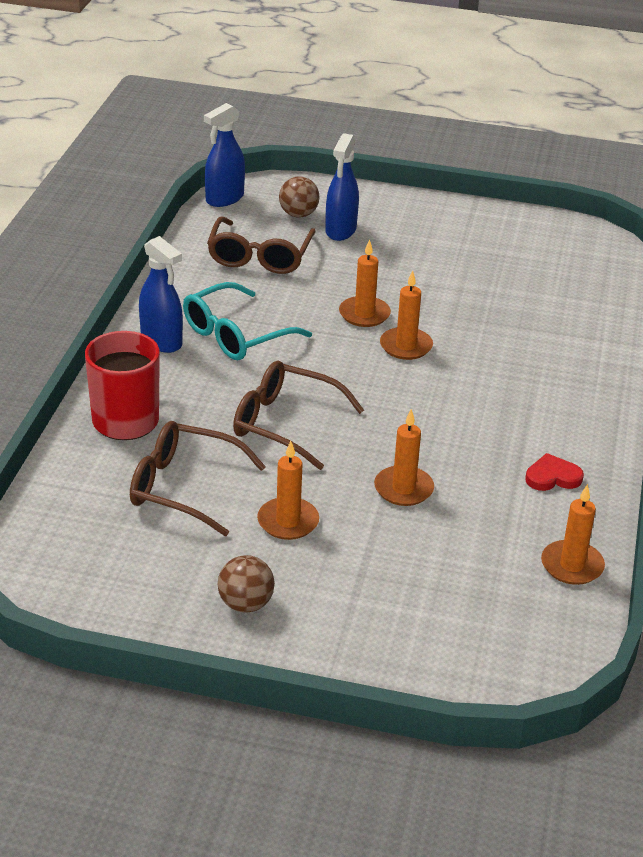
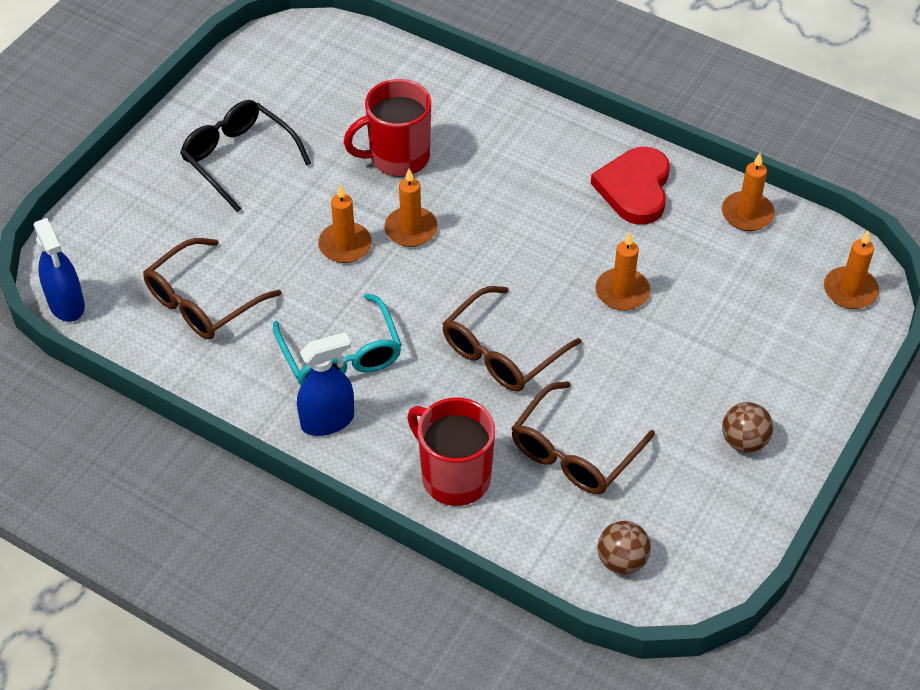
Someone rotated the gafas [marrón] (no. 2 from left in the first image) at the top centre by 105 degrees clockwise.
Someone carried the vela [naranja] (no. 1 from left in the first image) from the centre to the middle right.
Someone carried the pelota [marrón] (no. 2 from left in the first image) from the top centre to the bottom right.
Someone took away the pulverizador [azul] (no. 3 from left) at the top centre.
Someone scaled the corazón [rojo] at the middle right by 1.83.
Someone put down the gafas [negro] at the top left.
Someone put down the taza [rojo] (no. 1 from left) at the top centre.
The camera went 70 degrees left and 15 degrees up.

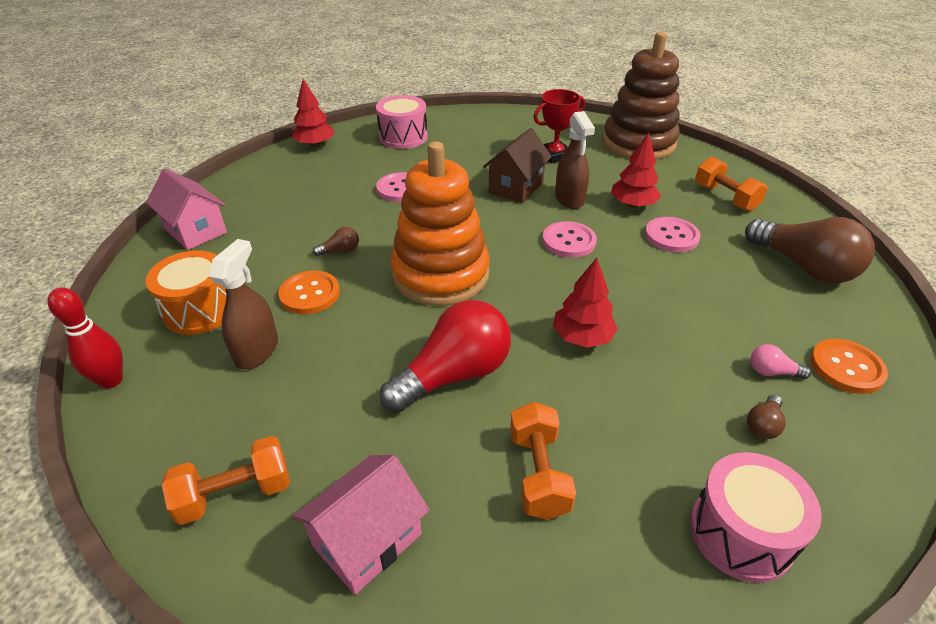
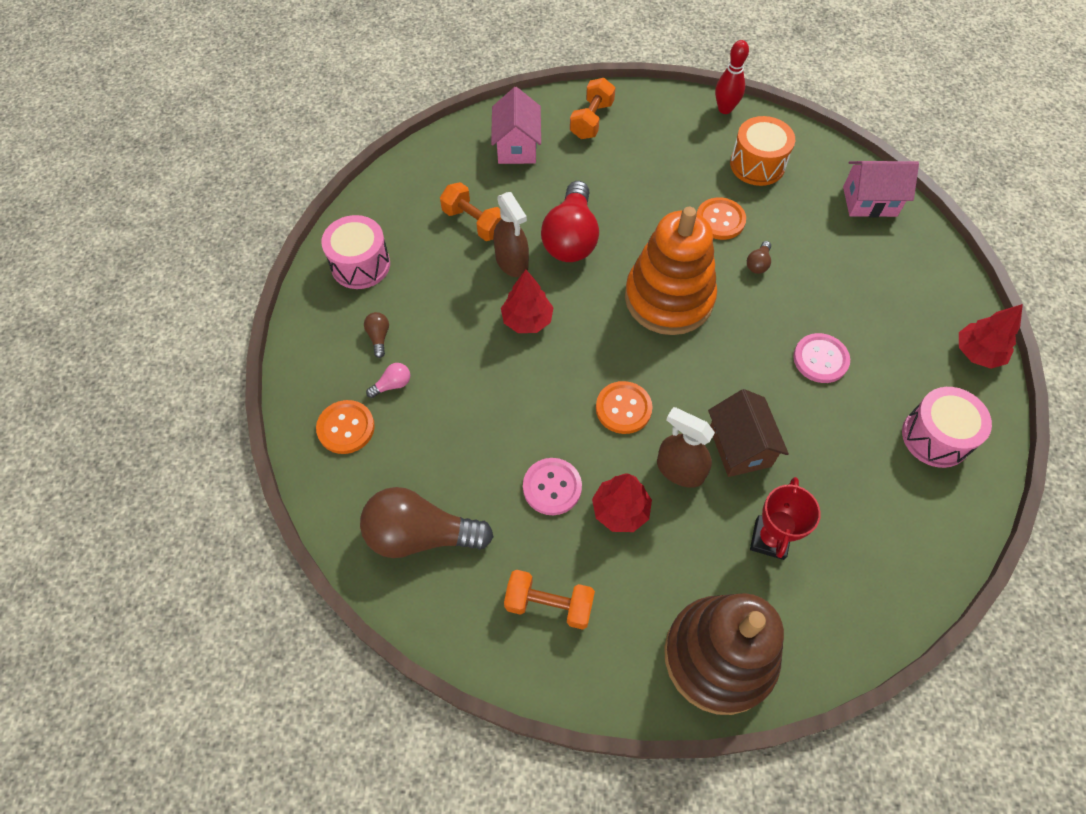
Someone carried the pulverizador [marrón] (no. 1 from left) from the middle left to the top centre.
Someone repainted the botón [rosa] (no. 2 from left) at the centre, which became the botón [naranja] (no. 2 from left) at the centre.
The camera went 135 degrees right and 20 degrees up.

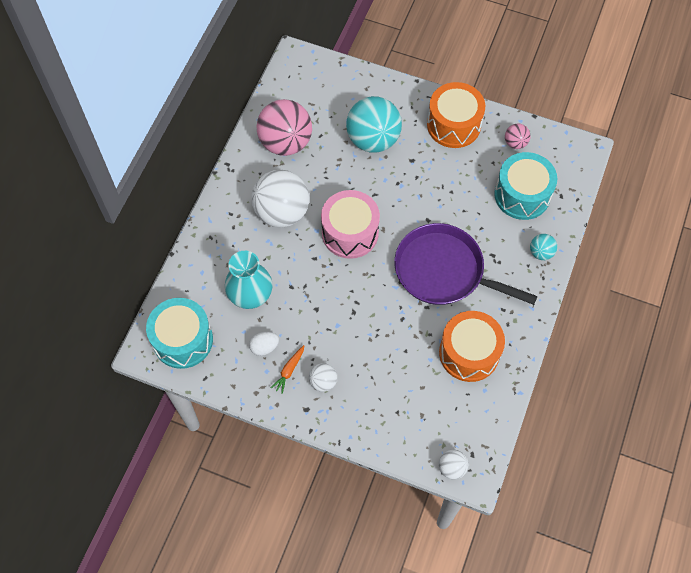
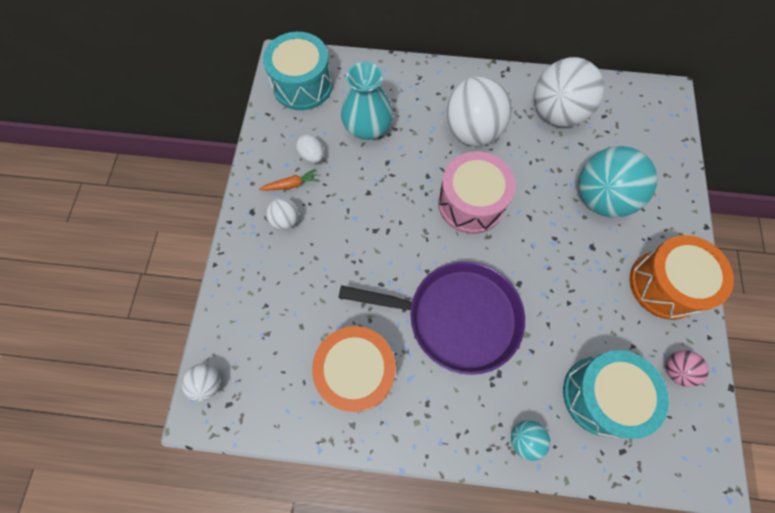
Someone repainted the pelota [rosa] (no. 1 from left) at the top centre, which became the pelota [blanco] (no. 4 from left) at the top right.
Someone rotated the zanahoria [naranja] at the centre by 150 degrees clockwise.
Someone rotated the sartén [morado] at the middle right by 90 degrees clockwise.
The camera went 75 degrees right and 5 degrees up.

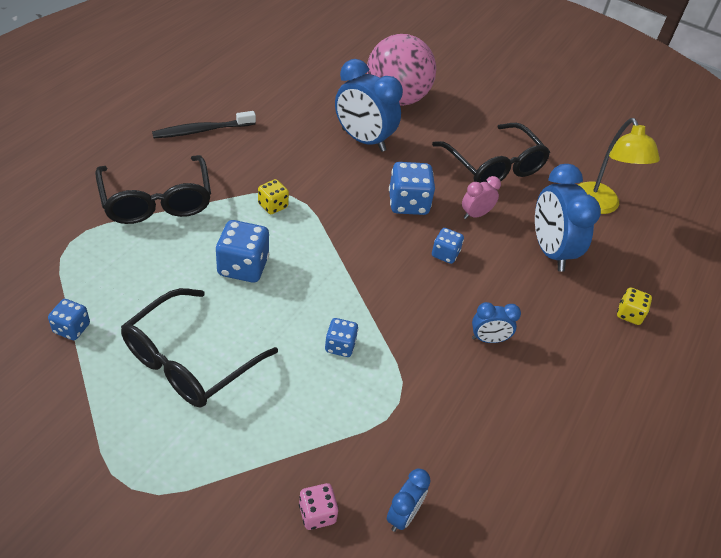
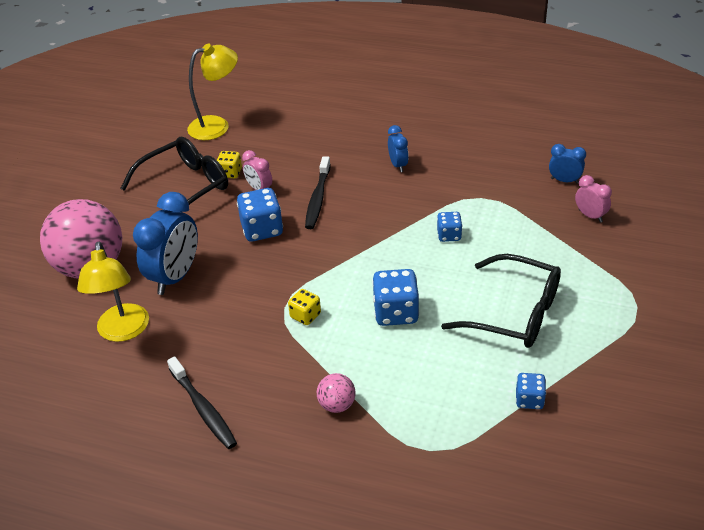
Someone swapped the gafas [negro] (no. 1 from left) at the middle left for the pelota [rosa] (no. 2 from left) at the bottom centre.
Someone swapped the dado [rosa] at the bottom centre for the despertador [rosa] (no. 2 from left) at the middle right.
Someone swapped the dado [azul] (no. 5 from left) at the centre for the cepillo de dientes [negro] (no. 2 from left) at the centre.
Someone took away the despertador [azul] (no. 4 from left) at the middle right.
Someone carried the dado [amarillo] (no. 2 from left in the first image) from the middle right to the top left.
Someone put down the lámpara [amarillo] (no. 1 from left) at the middle left.
The camera went 95 degrees left and 5 degrees down.

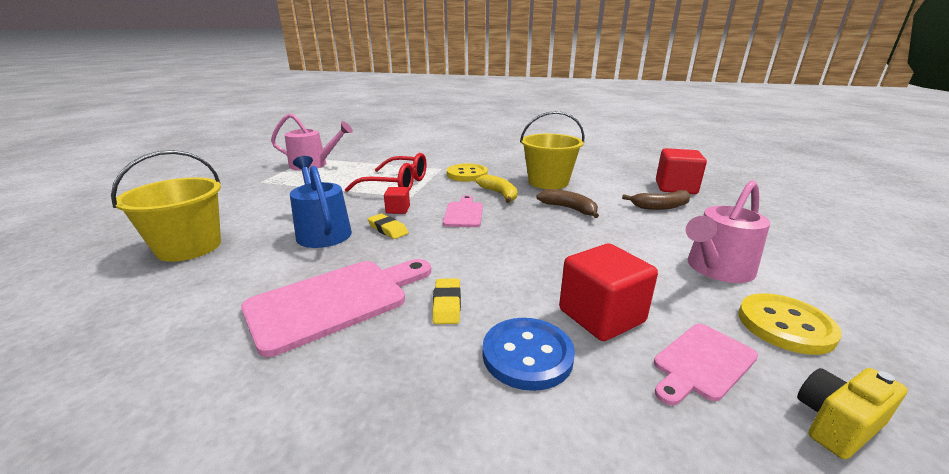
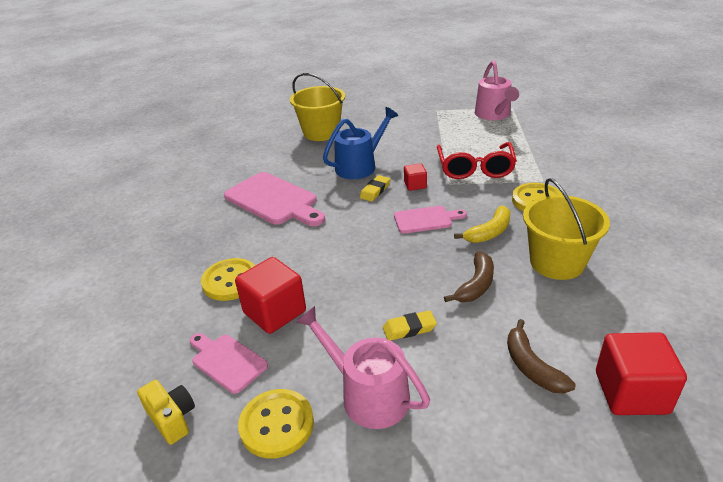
Someone carried the goma de borrar [amarillo] (no. 2 from left) from the centre to the bottom centre.
Someone repainted the botón [azul] at the bottom centre, which became the botón [amarillo] (no. 1 from left) at the middle left.
The camera went 80 degrees right and 10 degrees up.

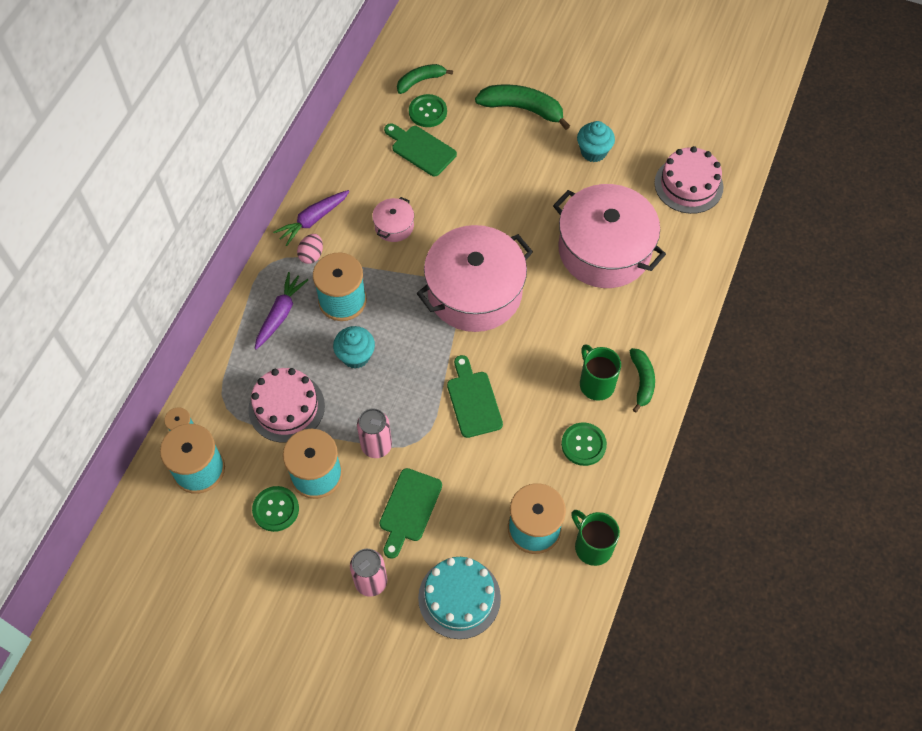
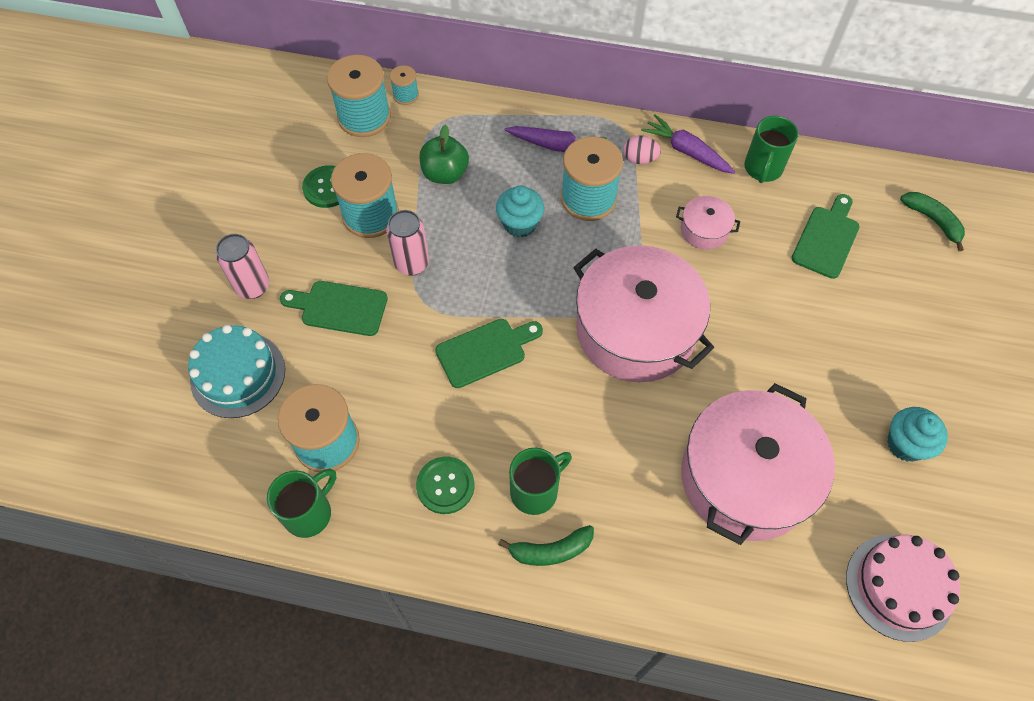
Someone swapped the tarta [rosa] (no. 1 from left) at the middle left for the manzana [verde] at the top centre.
Someone took away the botón [verde] (no. 2 from left) at the top centre.
Someone took away the plátano [verde] (no. 2 from left) at the top centre.
Someone put down the taza [verde] (no. 3 from left) at the top right.
The camera went 80 degrees right and 0 degrees up.

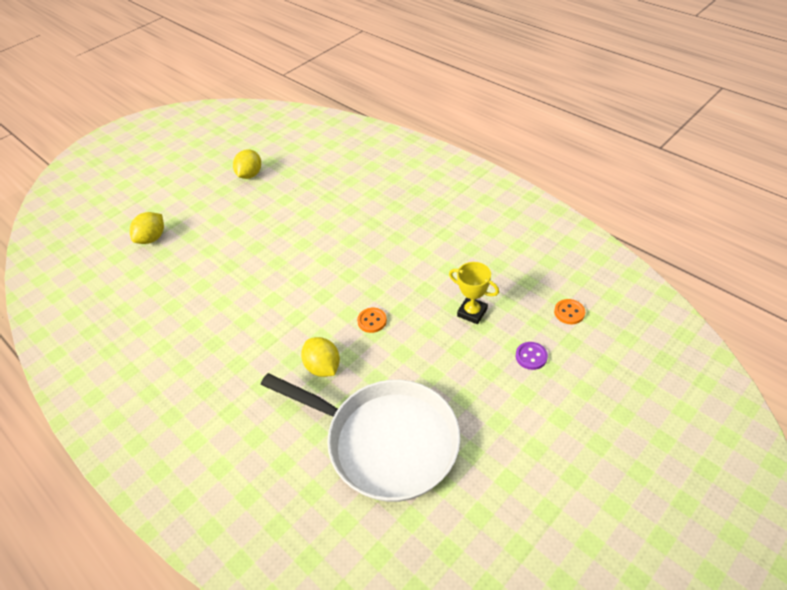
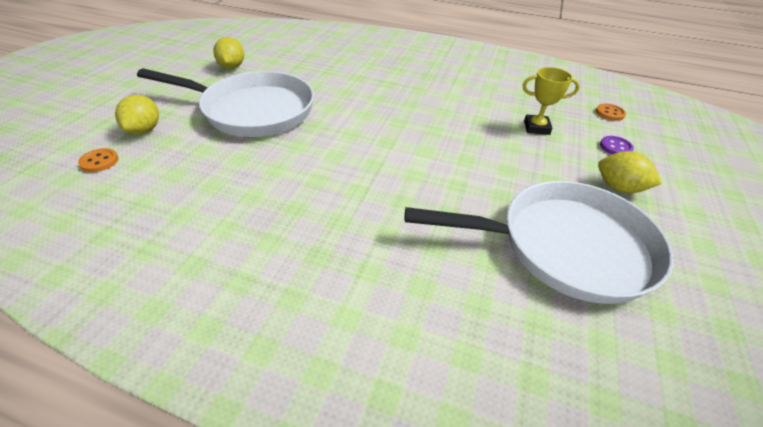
Someone carried the limón [amarillo] (no. 3 from left) from the centre to the middle right.
Someone carried the botón [naranja] (no. 1 from left) from the centre to the middle left.
Someone put down the sartén [blanco] (no. 1 from left) at the top left.
The camera went 30 degrees left and 5 degrees down.

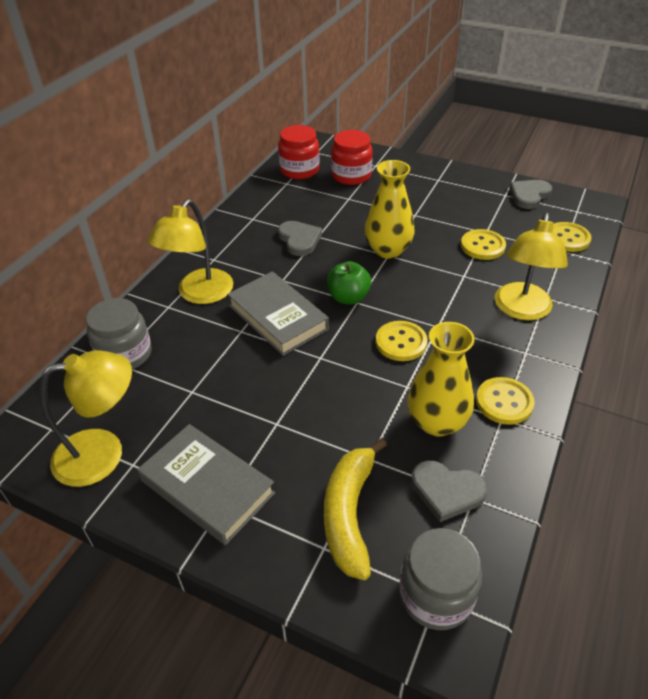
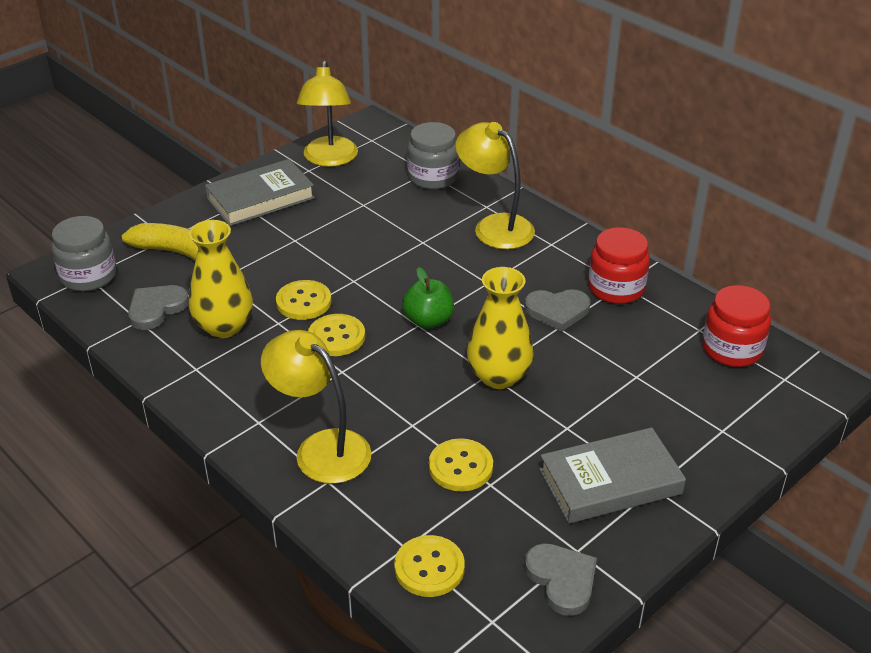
Someone carried the libro [gris] (no. 2 from left) from the centre to the bottom right.
Someone carried the tarro [rojo] (no. 2 from left in the first image) from the top centre to the middle right.
Someone carried the botón [amarillo] (no. 3 from left in the first image) from the middle right to the centre.
The camera went 110 degrees right and 5 degrees down.

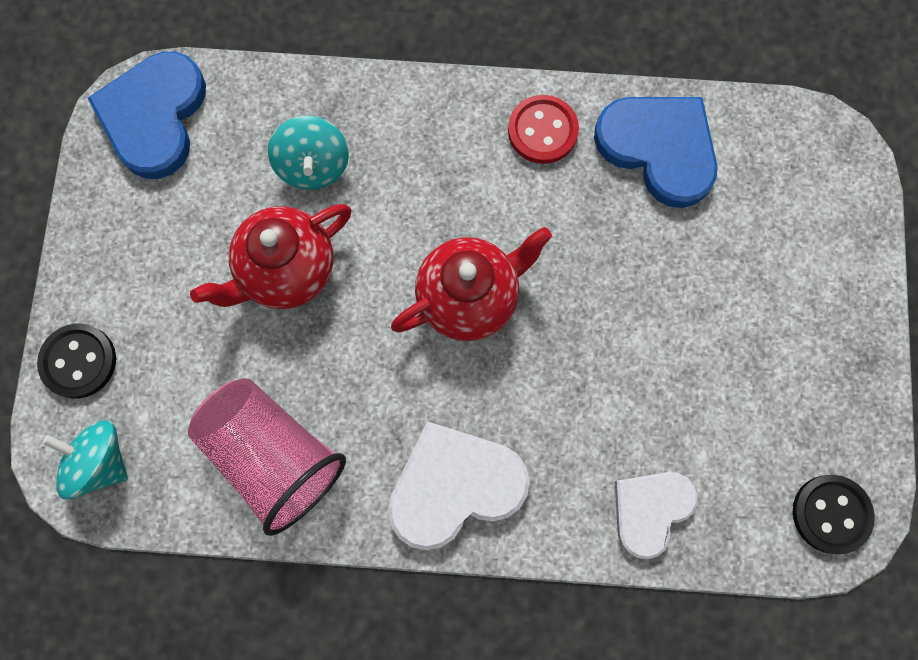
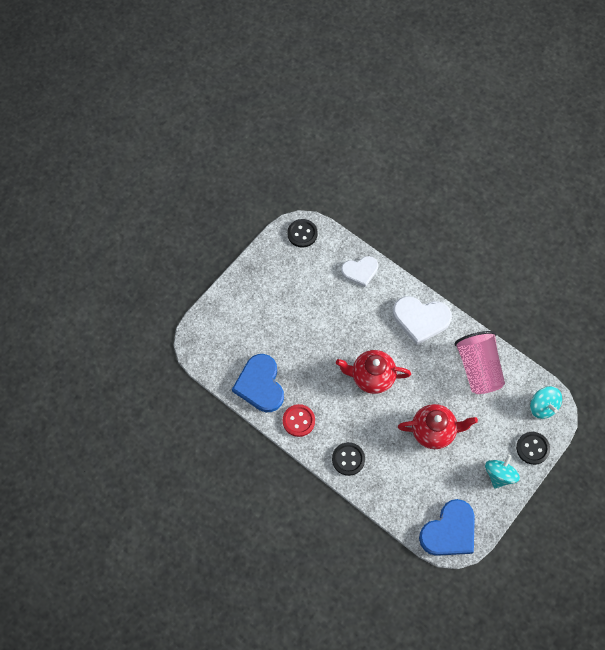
Someone carried the peonza [turquesa] (no. 2 from left in the first image) from the top centre to the bottom right.
Someone put down the botón [negro] (no. 2 from left) at the bottom centre.
The camera went 145 degrees left and 10 degrees down.

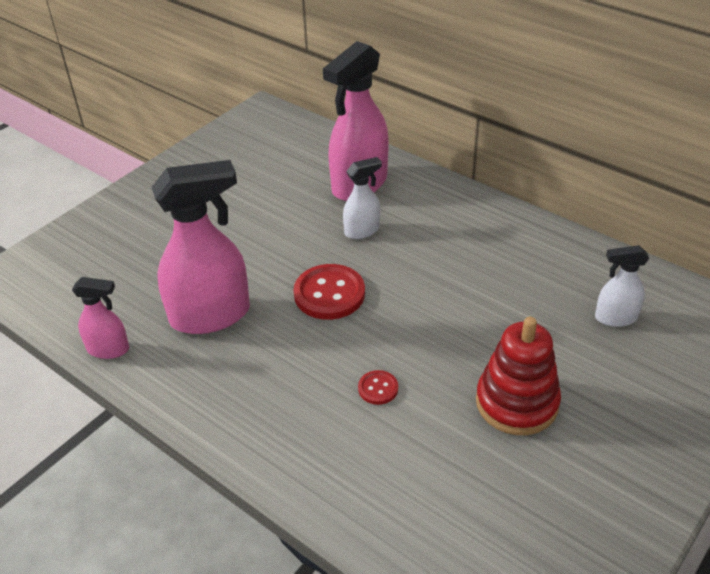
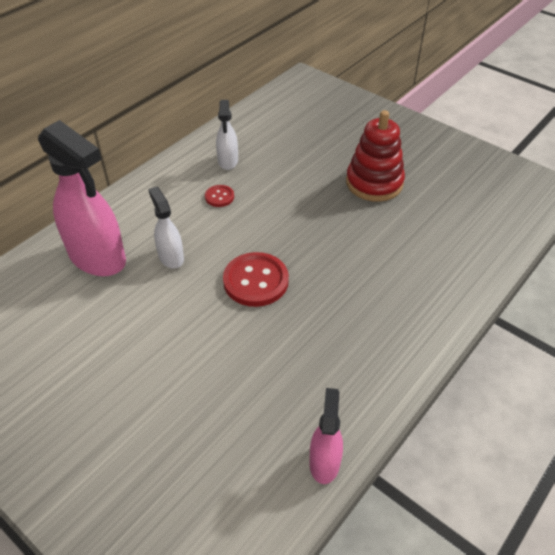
Someone took away the pulverizador [rosa] (no. 2 from left) at the middle left.
Someone carried the botón [rojo] (no. 2 from left in the first image) from the bottom centre to the centre.
Someone carried the pulverizador [blanco] (no. 2 from left) from the middle right to the top centre.
The camera went 90 degrees left and 5 degrees up.

